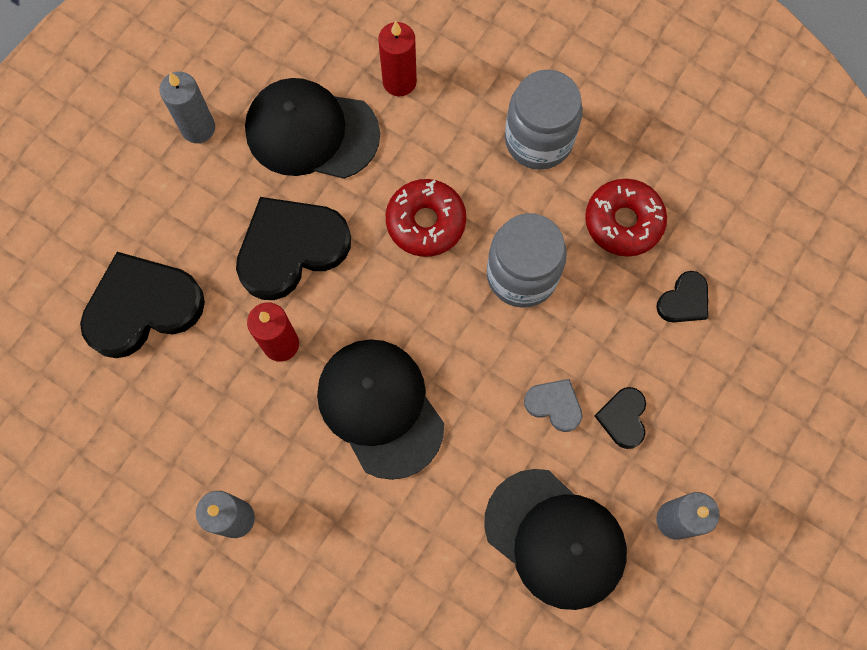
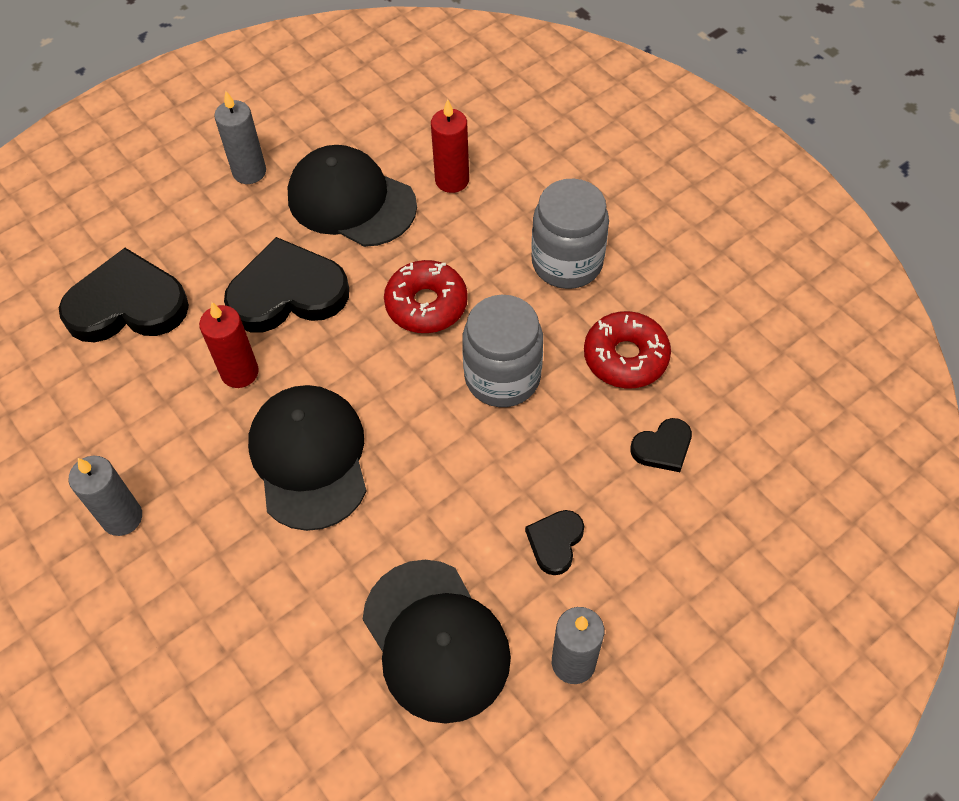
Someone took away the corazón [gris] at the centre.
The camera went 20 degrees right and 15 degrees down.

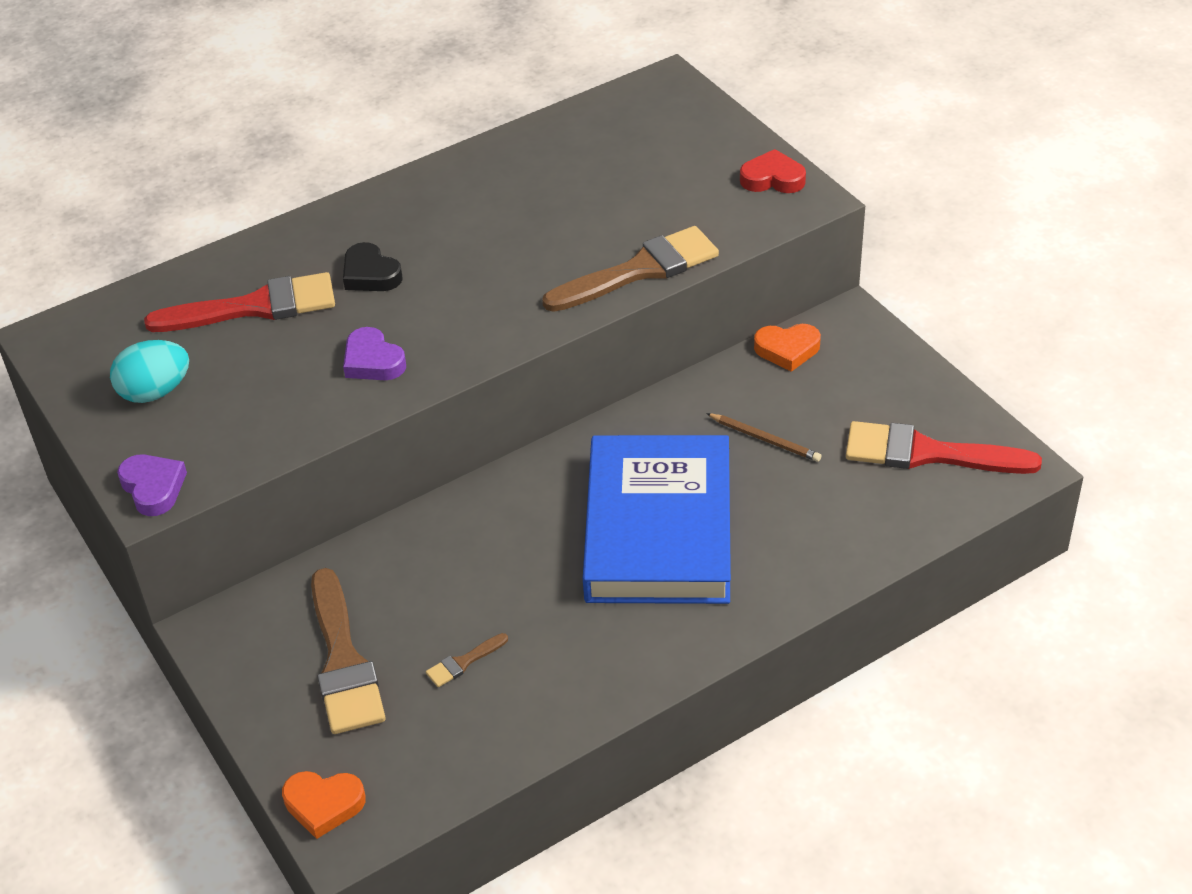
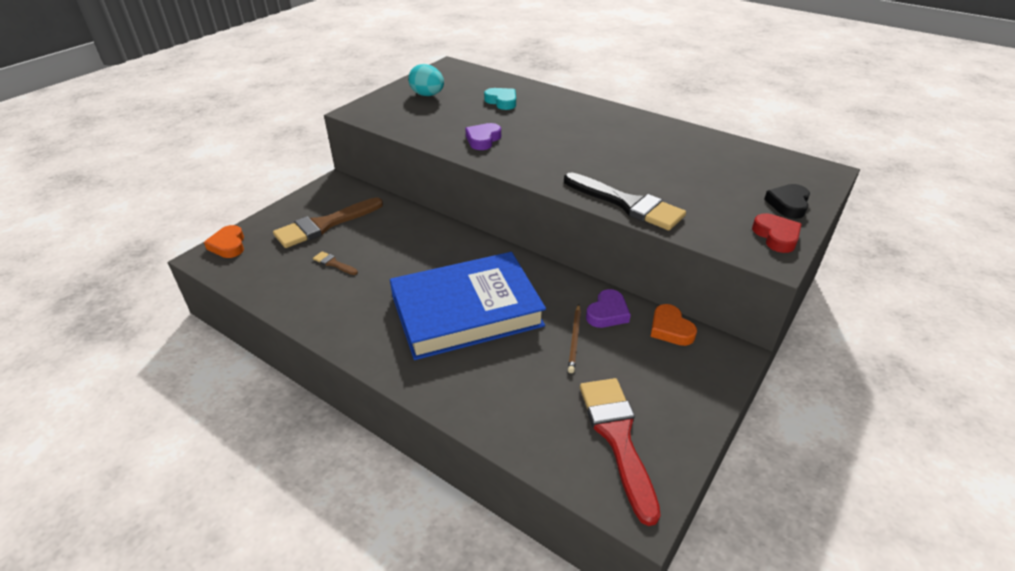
Someone carried the corazón [morado] (no. 1 from left in the first image) from the middle left to the centre.
Someone swapped the pincel [rojo] (no. 1 from left) at the middle left for the corazón [turquesa] at the top centre.
Someone carried the corazón [negro] from the top left to the middle right.
Someone repainted the pincel [marrón] (no. 3 from left) at the top centre, which became the pincel [negro] at the centre.
The camera went 65 degrees right and 5 degrees down.

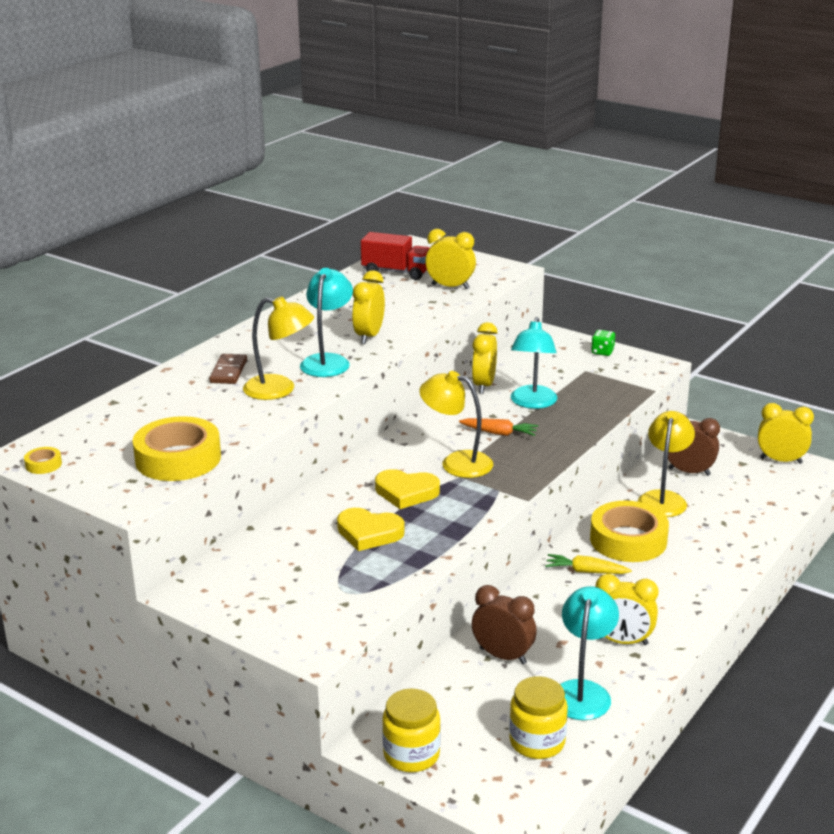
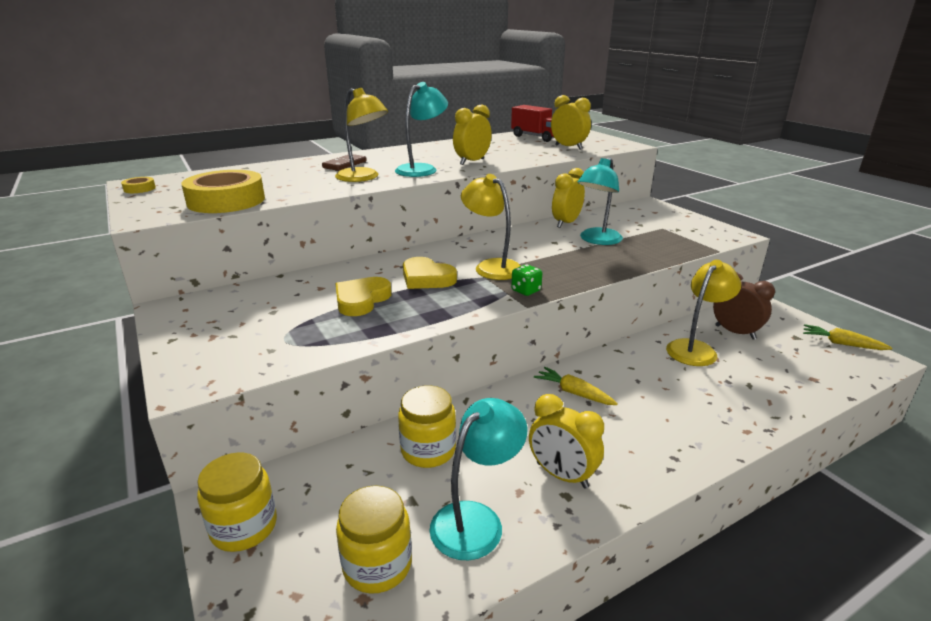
Someone rotated the corazón [amarillo] (no. 1 from left) at the centre by 75 degrees clockwise.
Someone took away the zanahoria [naranja] at the centre.
Someone swapped the despertador [marrón] (no. 1 from left) at the bottom centre for the tarro [amarillo] (no. 3 from left) at the bottom centre.
Someone took away the cinta adhesiva [amarillo] (no. 3 from left) at the middle right.
Someone carried the dado [verde] from the middle right to the centre.
Someone swapped the despertador [amarillo] (no. 5 from left) at the middle right for the zanahoria [amarillo] (no. 2 from left) at the middle right.
The camera went 25 degrees right and 0 degrees up.

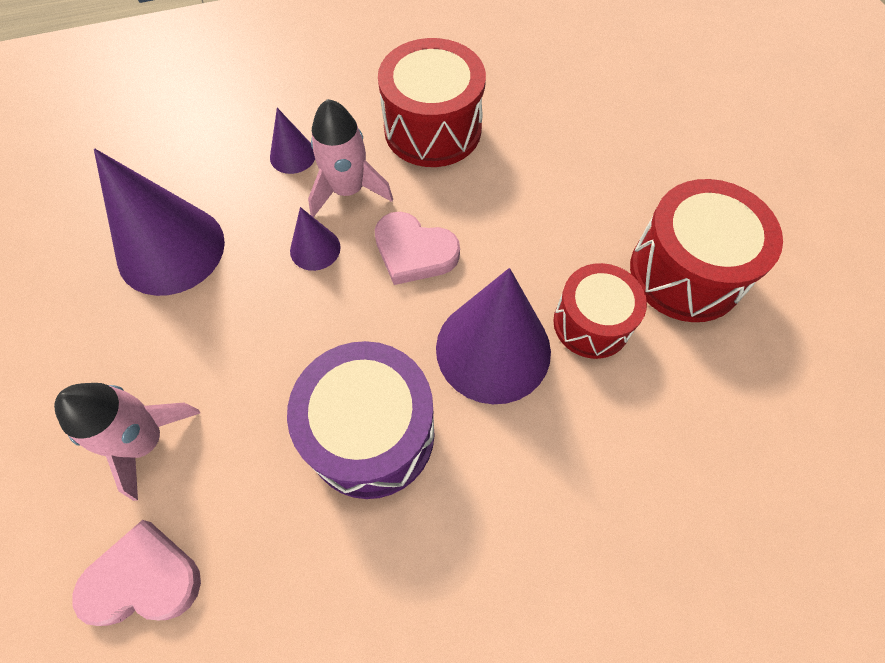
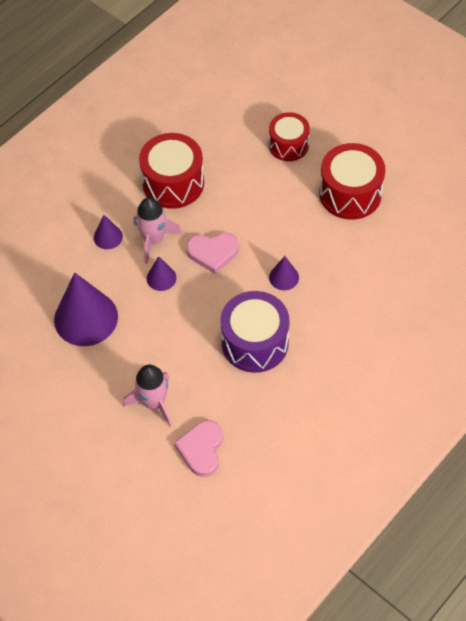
Someone rotated the corazón [rosa] (no. 1 from left) at the bottom left by 45 degrees counterclockwise.
Someone scaled the cono [morado] (no. 4 from left) at the centre by 0.48.
Someone carried the tambor [rojo] (no. 2 from left) from the middle right to the top centre.
The camera went 30 degrees left and 5 degrees down.

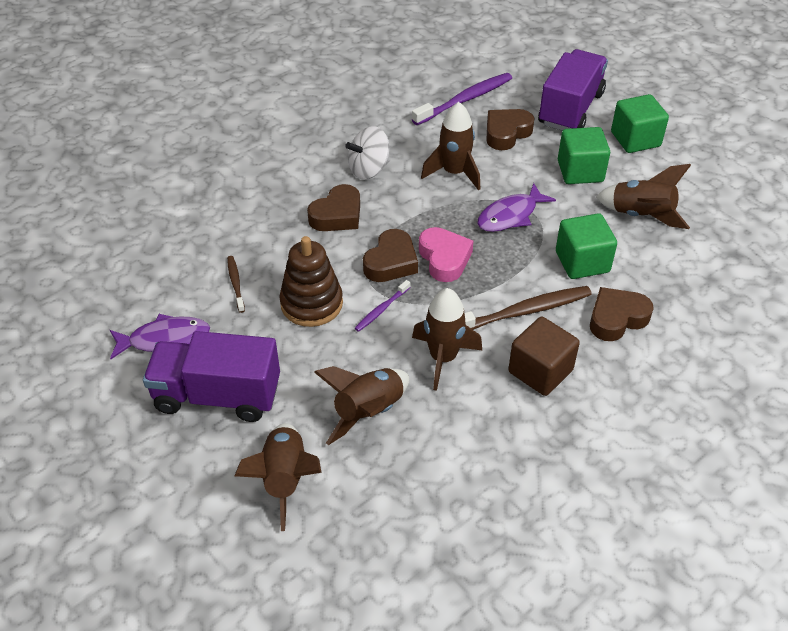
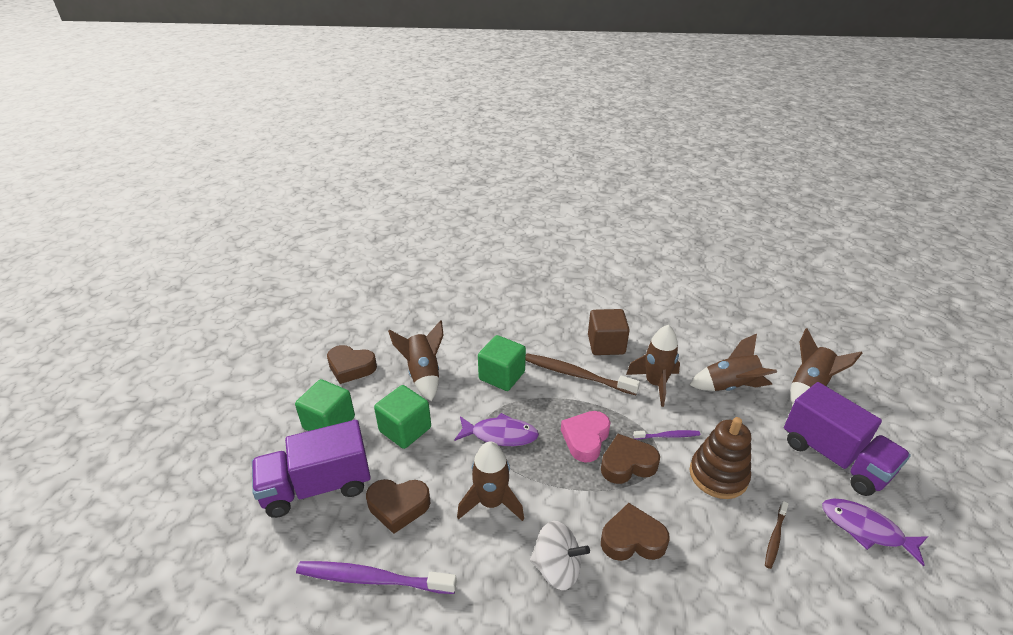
Someone carried the corazón [marrón] (no. 4 from left in the first image) from the middle right to the centre.
The camera went 135 degrees left and 10 degrees down.

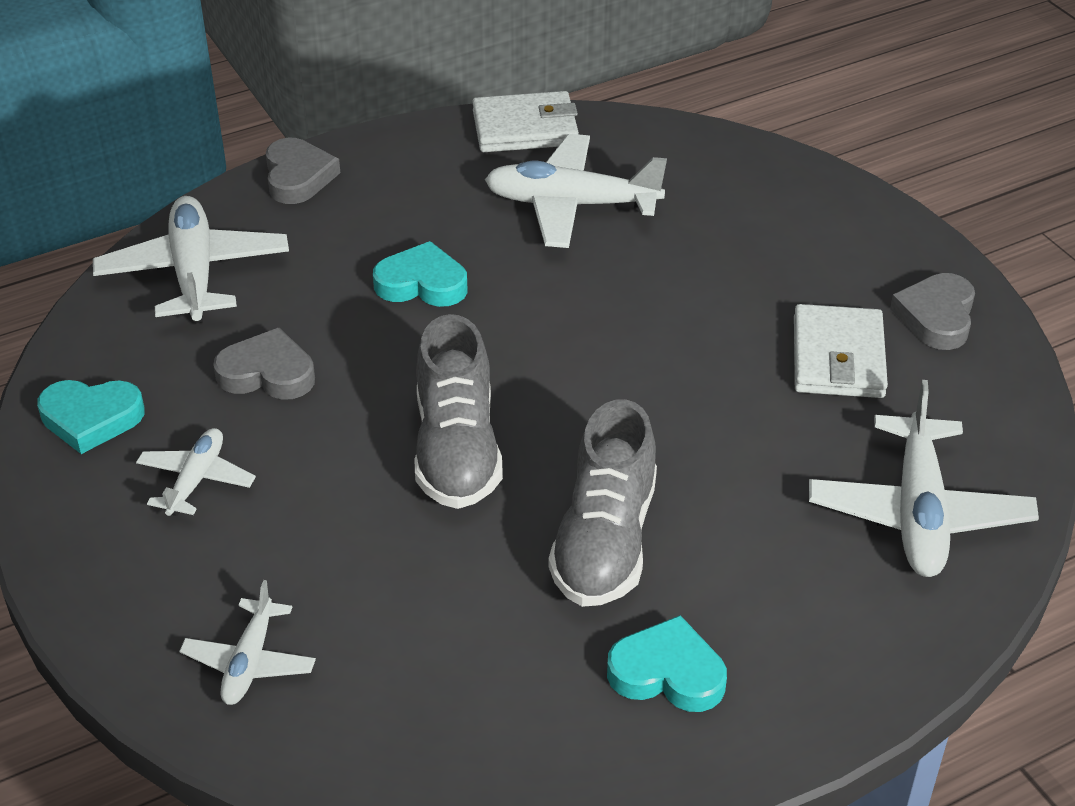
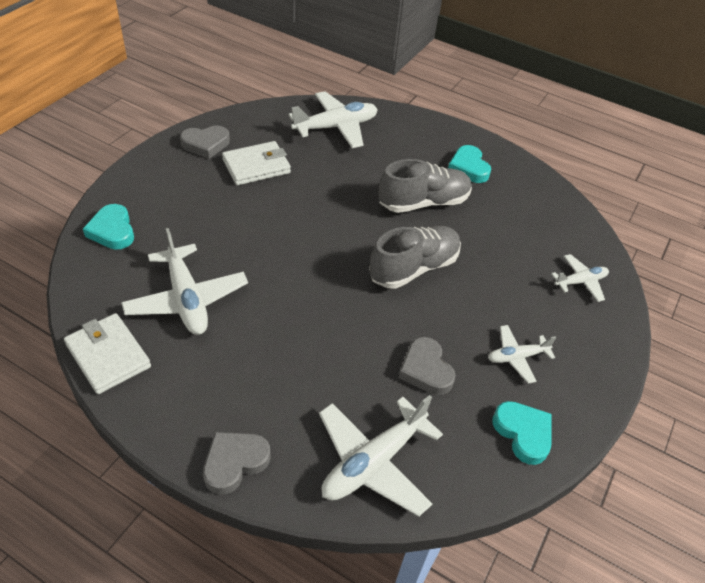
Someone carried the corazón [turquesa] (no. 2 from left in the first image) from the centre to the middle left.
The camera went 125 degrees left and 5 degrees up.

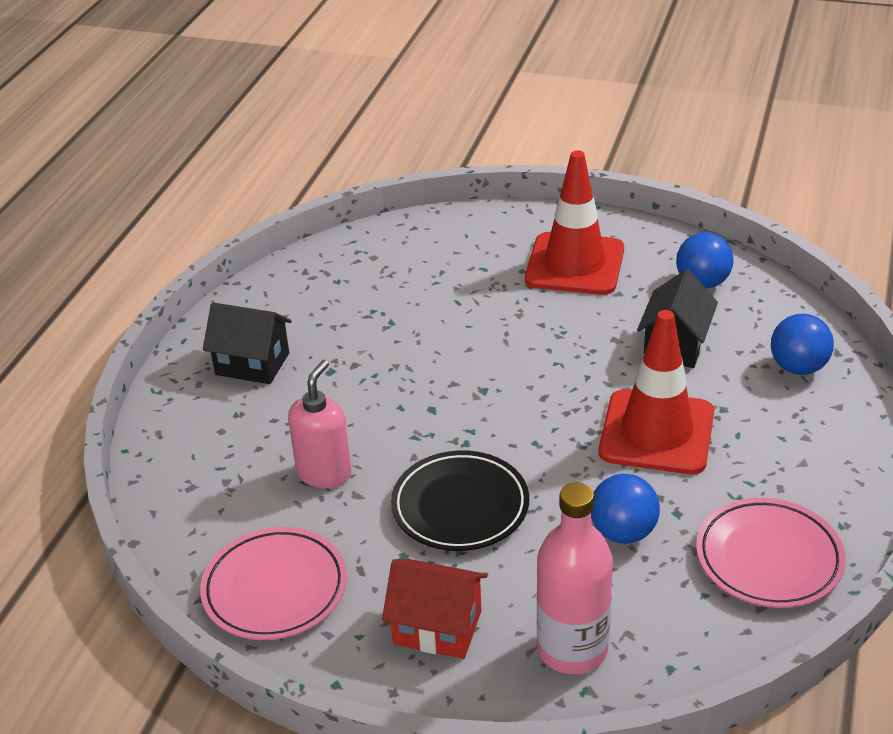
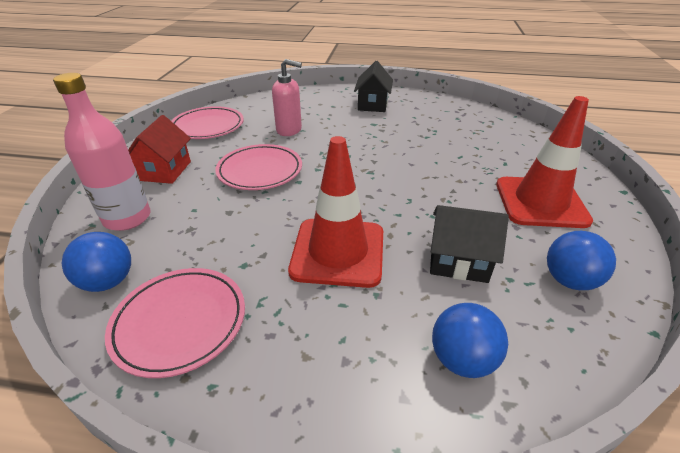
Someone repainted the plato [negro] at the bottom centre, which became the plato [rosa] (no. 3 from left) at the centre.
Someone carried the pelota [azul] (no. 1 from left) from the bottom right to the middle left.
The camera went 80 degrees right and 0 degrees up.

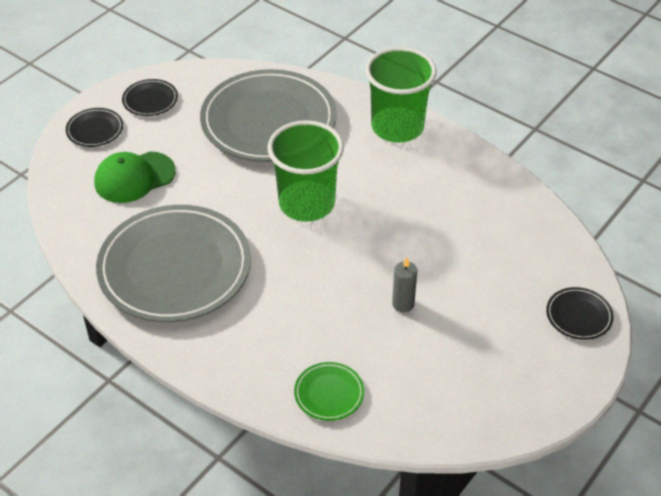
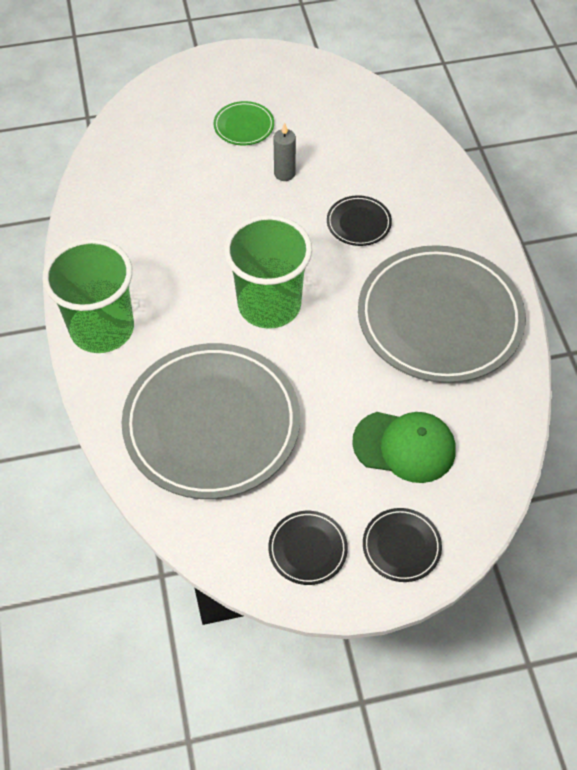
Someone carried the plato [verde] from the bottom centre to the top centre.
Someone carried the plato [negro] (no. 3 from left in the first image) from the middle right to the top centre.
The camera went 140 degrees left and 10 degrees up.

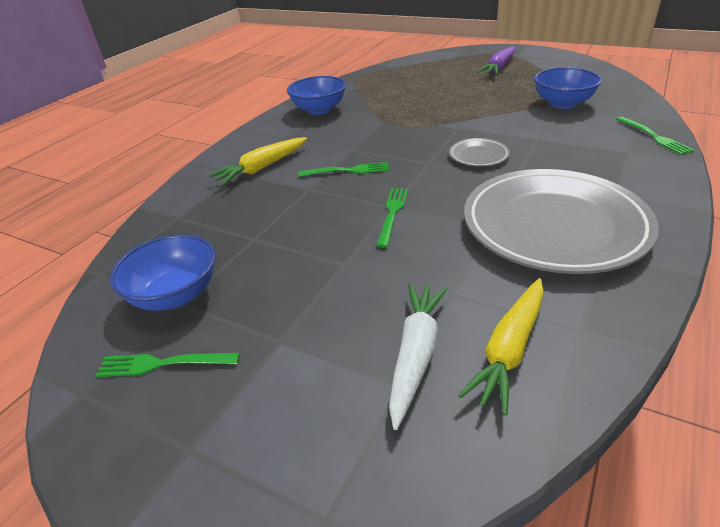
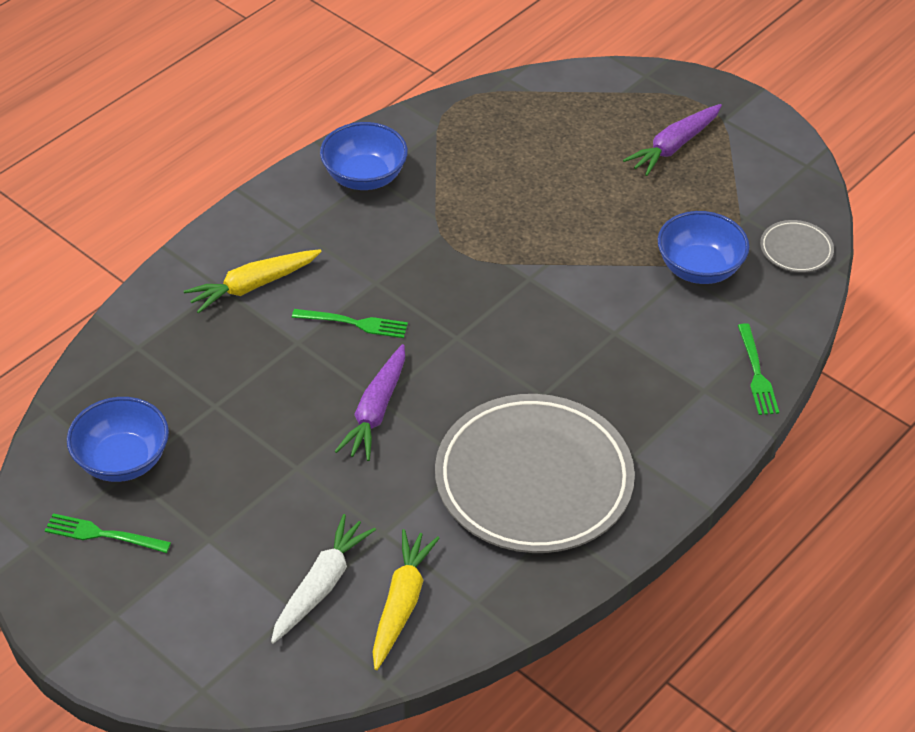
Someone swapped the tenedor [verde] (no. 3 from left) at the centre for the zanahoria [morado] (no. 1 from left) at the centre.
Someone carried the plato [gris] (no. 1 from left in the first image) from the top centre to the middle right.
Someone rotated the zanahoria [amarillo] (no. 2 from left) at the middle right by 150 degrees clockwise.
The camera went 10 degrees right and 10 degrees up.

